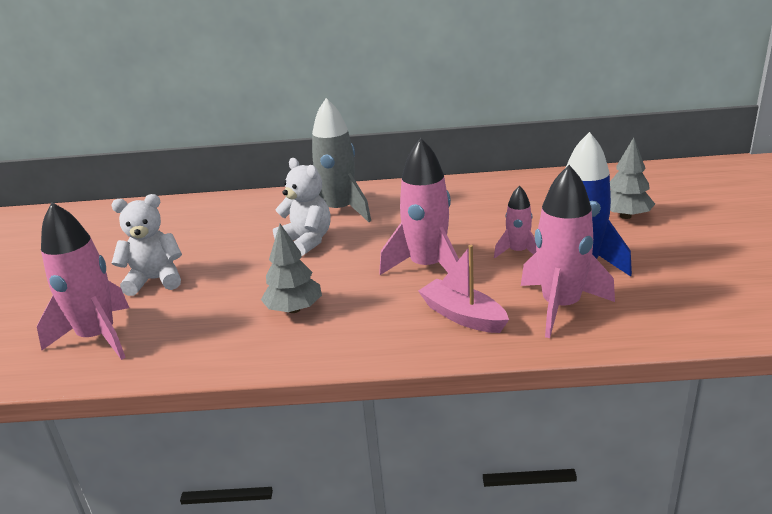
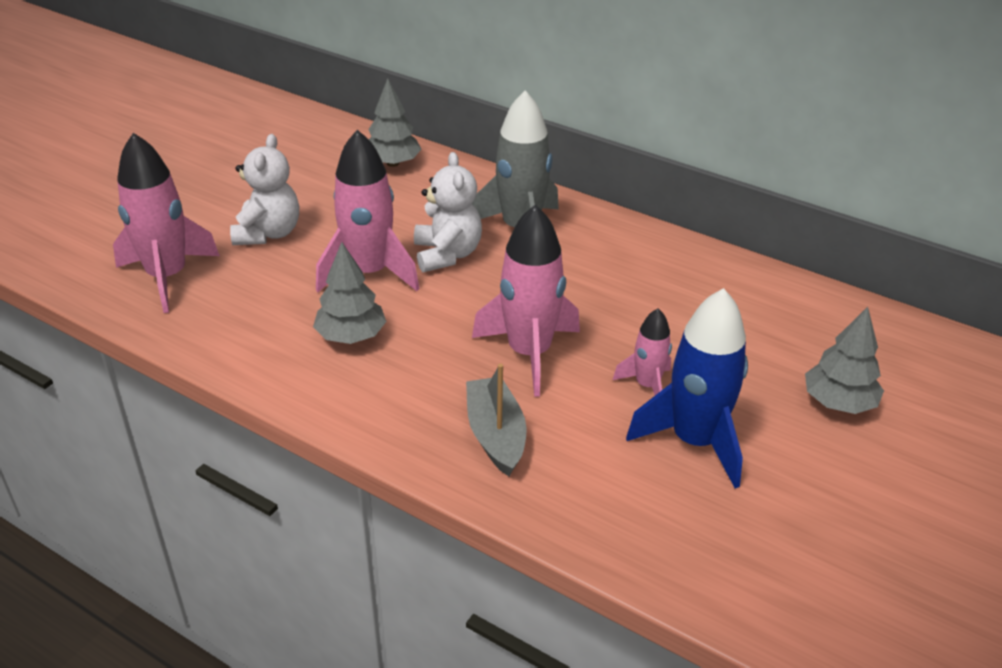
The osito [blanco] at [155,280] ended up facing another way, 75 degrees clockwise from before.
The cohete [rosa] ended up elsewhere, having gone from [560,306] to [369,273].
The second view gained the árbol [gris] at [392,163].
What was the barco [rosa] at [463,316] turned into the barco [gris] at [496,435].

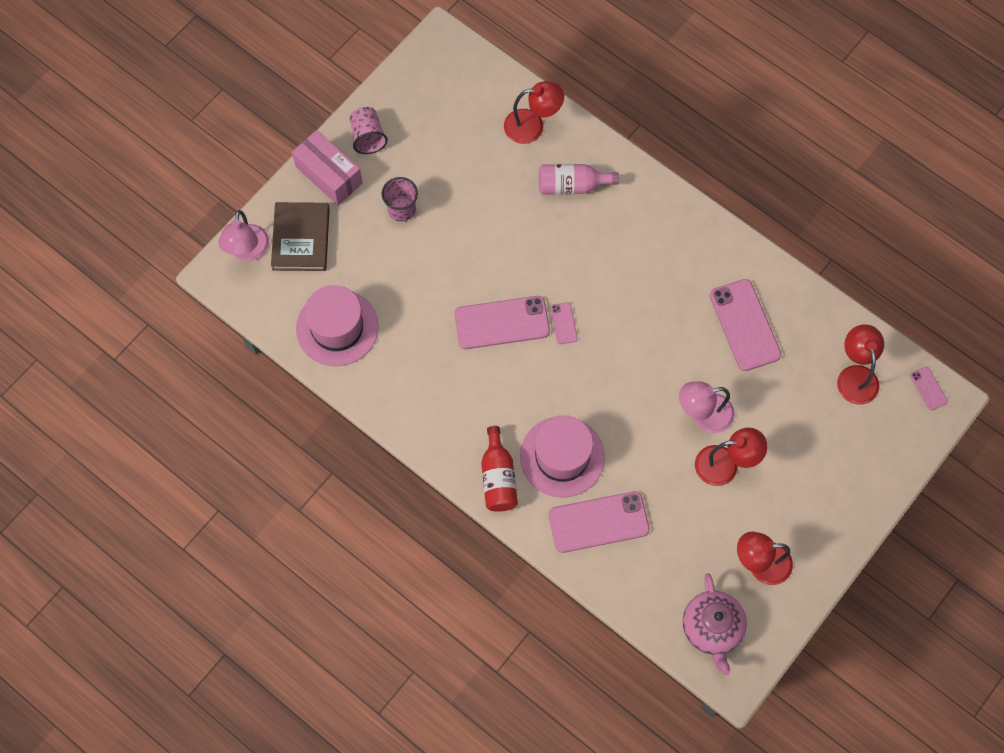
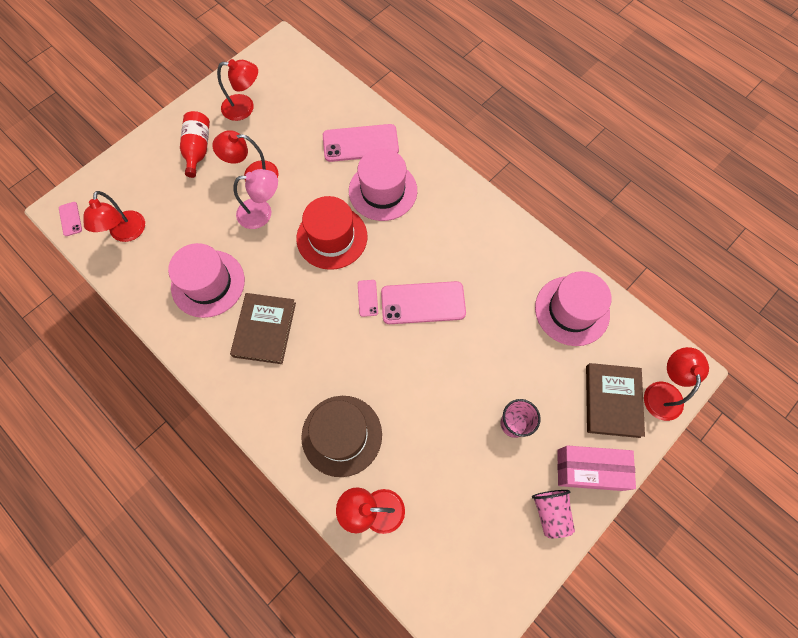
Where the móvil [rosa] stood at [744,325], the sombrero [rosa] came to stand at [208,283].
The botella [rojo] ended up elsewhere, having gone from [498,478] to [198,149].
The second view gained the libro [marrón] at [264,329].
The second view gained the sombrero [rojo] at [332,237].
Where the botella [rosa] stood at [572,186], the sombrero [marrón] came to stand at [342,435].
The caja [rosa] at [329,175] ended up facing another way, 45 degrees counterclockwise from before.
What was the lámpara [rosa] at [248,251] turned into the lámpara [rojo] at [663,392].
The second view lost the tetera [rosa] at [712,628].

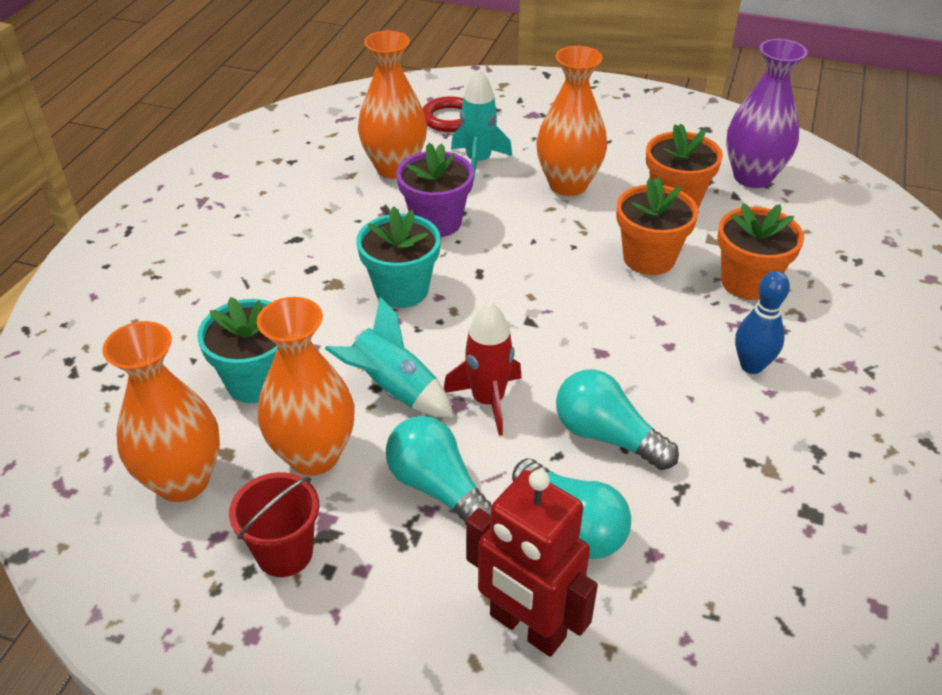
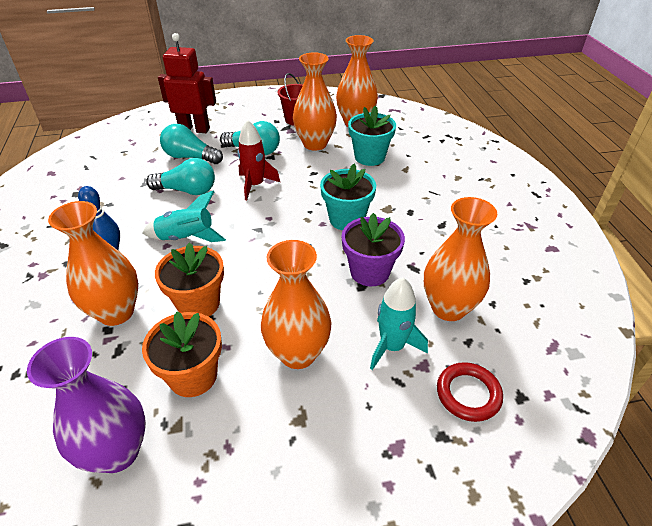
Where the maceta [naranja] stood at [747,282], the florero [naranja] came to stand at [116,312].
The cohete [turquesa] ended up elsewhere, having gone from [394,390] to [186,238].

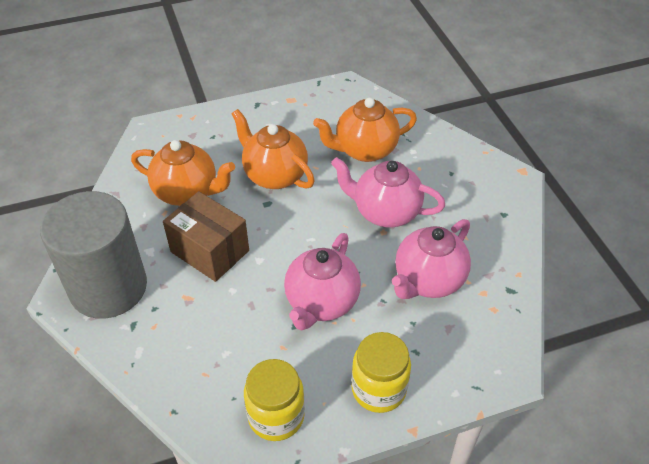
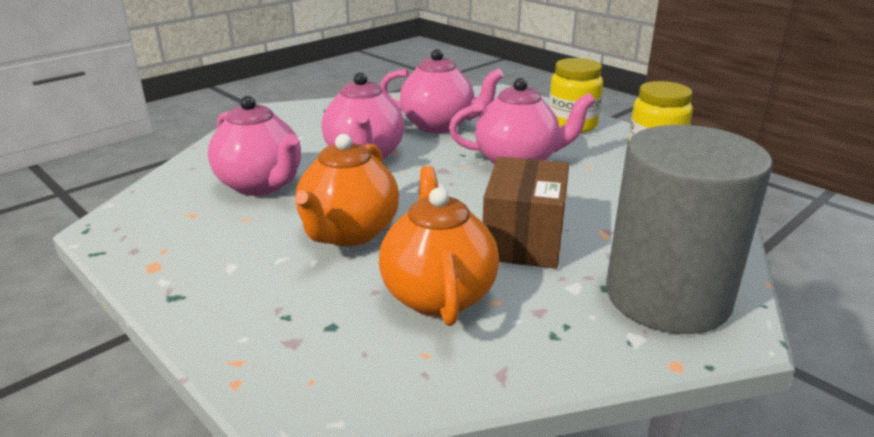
What was the tetera [naranja] at [364,150] turned into the tetera [rosa] at [261,185].

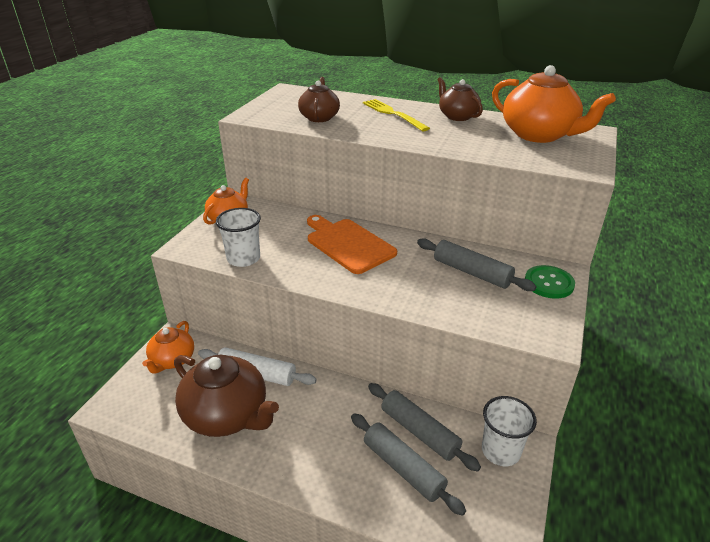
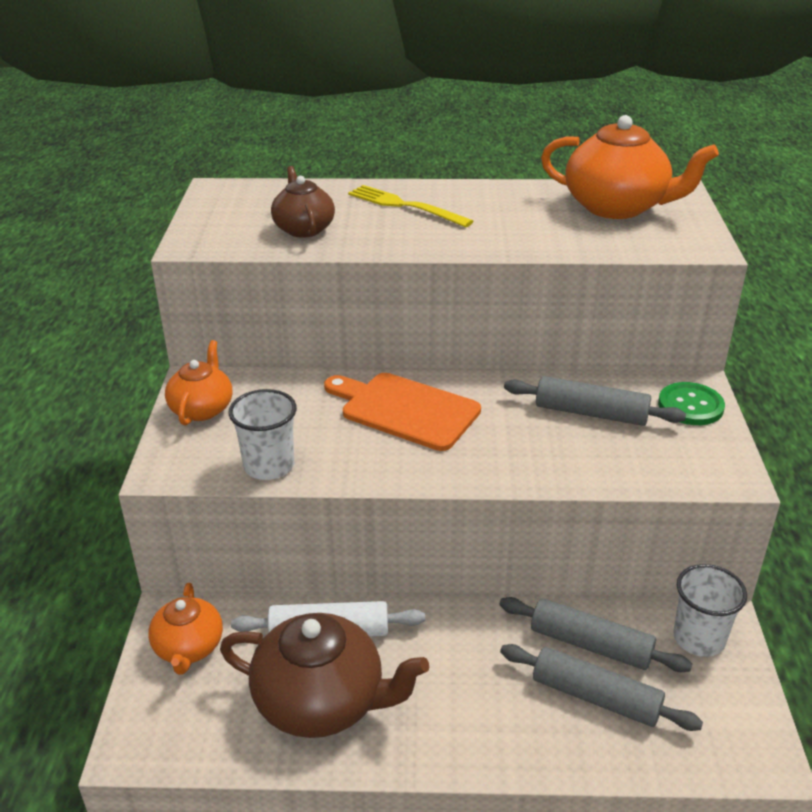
The second view lost the tetera [marrón] at [457,116].

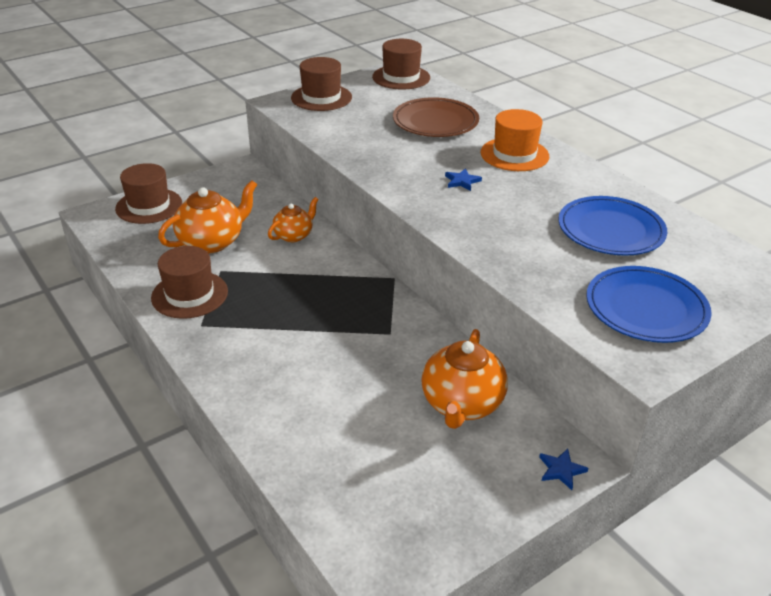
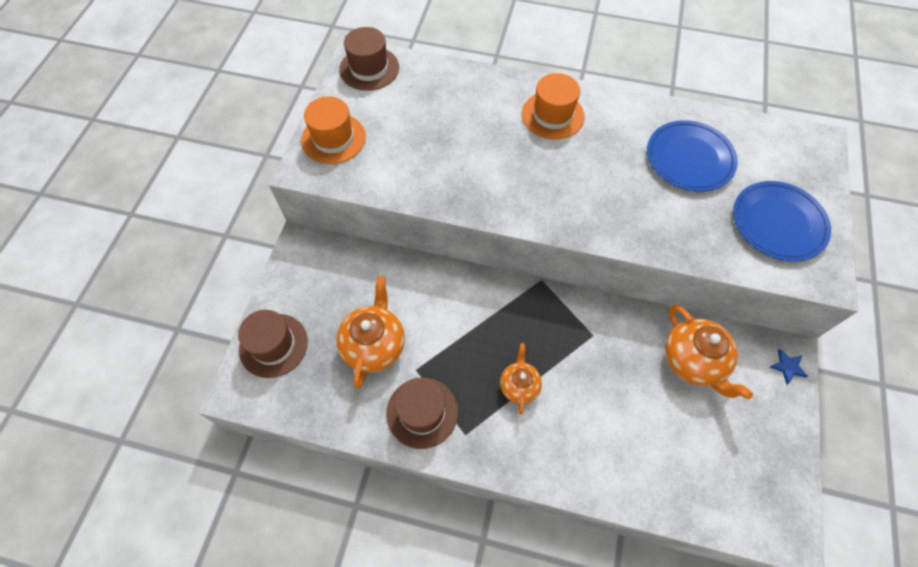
What was the sombrero [marrón] at [321,97] turned into the sombrero [naranja] at [333,138].
The tetera [naranja] ended up elsewhere, having gone from [294,235] to [519,385].
The second view lost the plato [marrón] at [435,121].
The second view lost the estrella [azul] at [462,181].

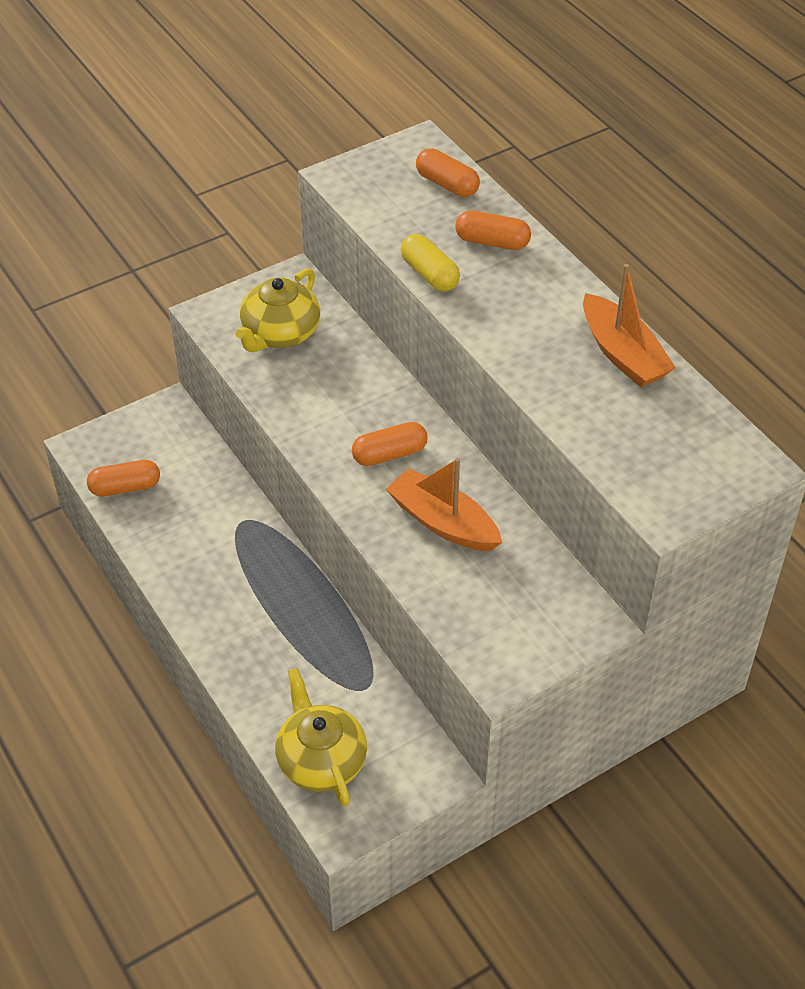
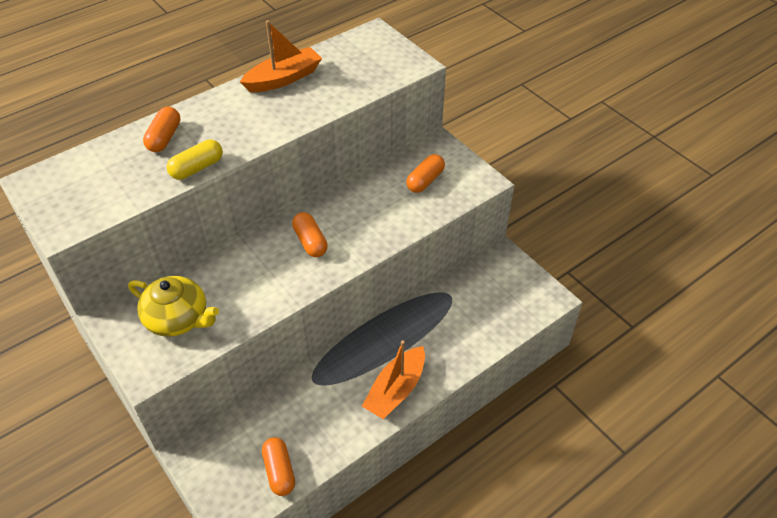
The barco [naranja] ended up elsewhere, having gone from [443,522] to [396,390].
The cápsula [naranja] ended up elsewhere, having gone from [447,184] to [425,180].
The second view lost the tetera [amarillo] at [321,760].

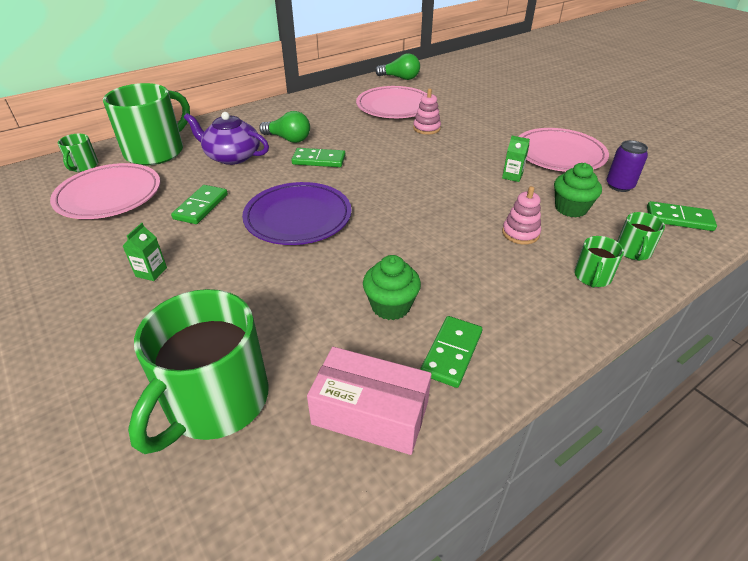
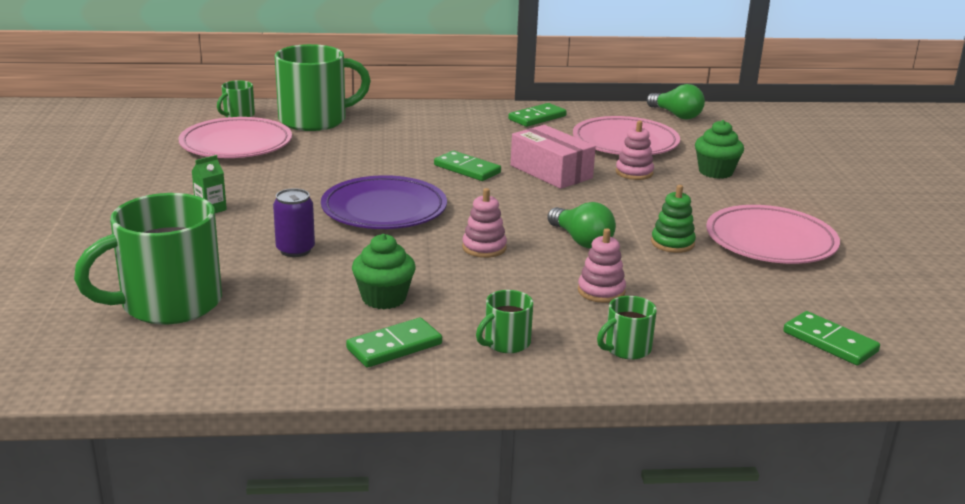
The lata [morado] ended up elsewhere, having gone from [619,186] to [295,250].
The second view gained the juguete apilable [rosa] at [484,248].
The taza [verde] ended up elsewhere, having gone from [633,251] to [506,343].
The ficha de dominó [verde] ended up elsewhere, having gone from [201,206] to [537,118].
The caja [rosa] ended up elsewhere, having gone from [370,413] to [551,172].
The bombilla [verde] ended up elsewhere, having gone from [288,139] to [581,240].
Where the cartón de leche [verde] stood at [512,176], the juguete apilable [verde] came to stand at [672,243].
The magdalena [verde] ended up elsewhere, having gone from [571,208] to [715,172].
The second view lost the tetera [morado] at [232,156].

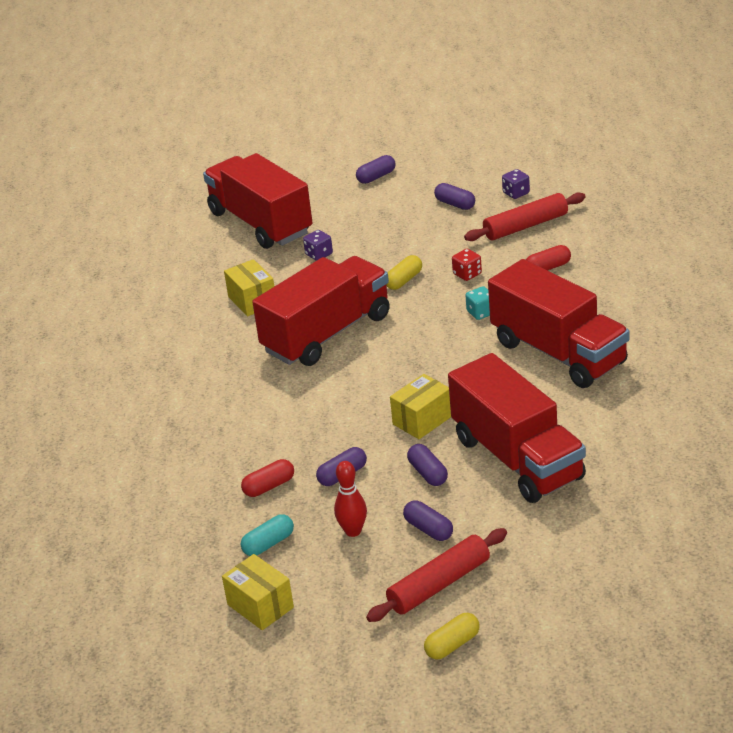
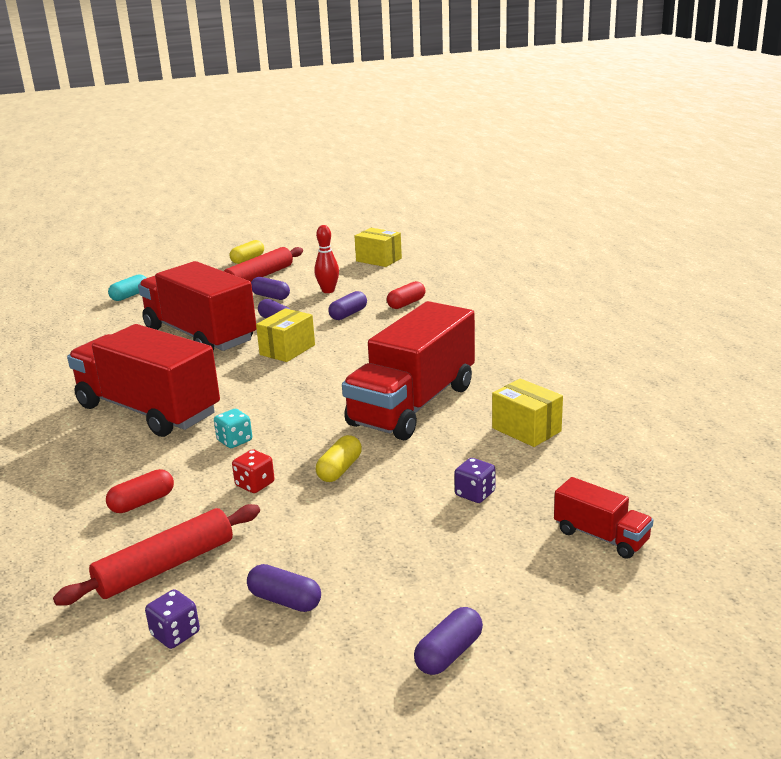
The cápsula [turquesa] ended up elsewhere, having gone from [268,544] to [130,296].
The size of the camión [rojo] at [260,223] changed by a factor of 0.45.

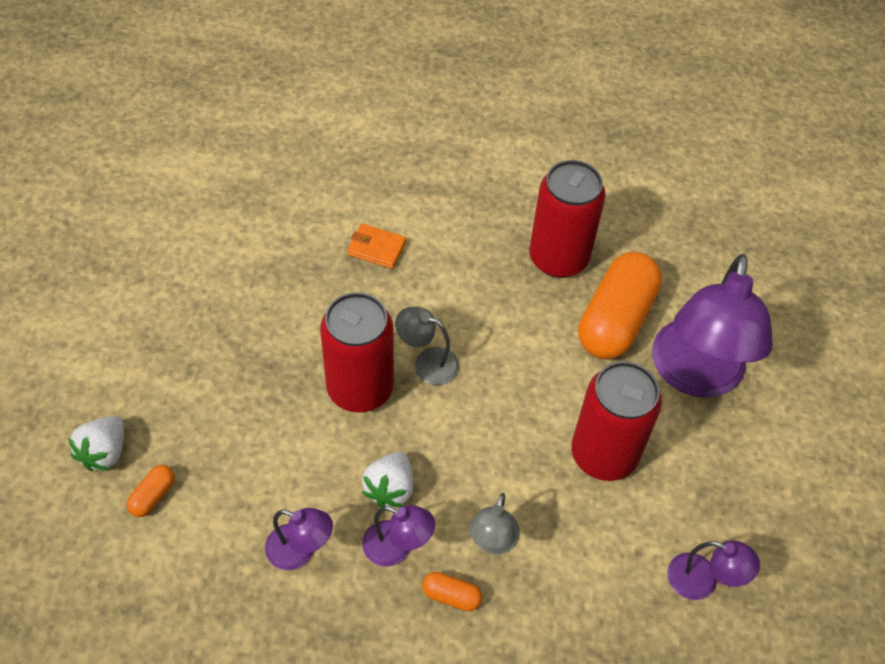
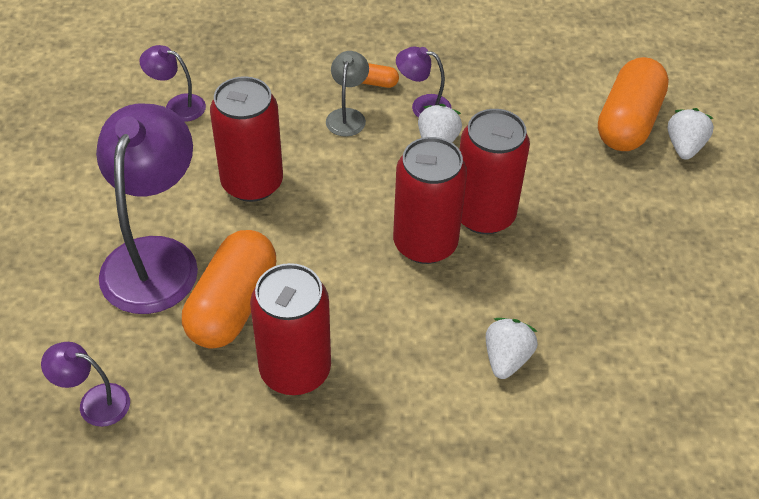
The lámpara [morado] ended up elsewhere, having gone from [300,551] to [94,402].
Where the lámpara [gris] stood at [427,363], the lata [rojo] came to stand at [425,243].
Where the cartera [naranja] stood at [376,248], the fresa [blanco] came to stand at [506,358].
The size of the cápsula [naranja] at [153,496] changed by a factor of 2.40.

